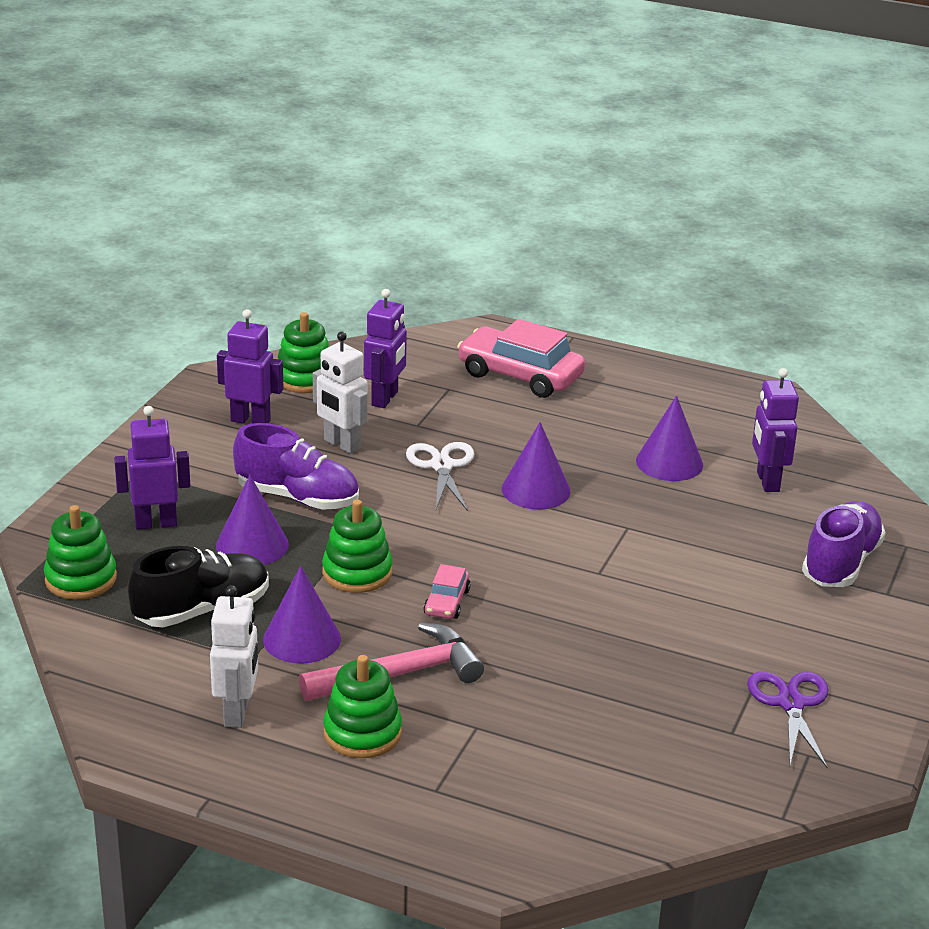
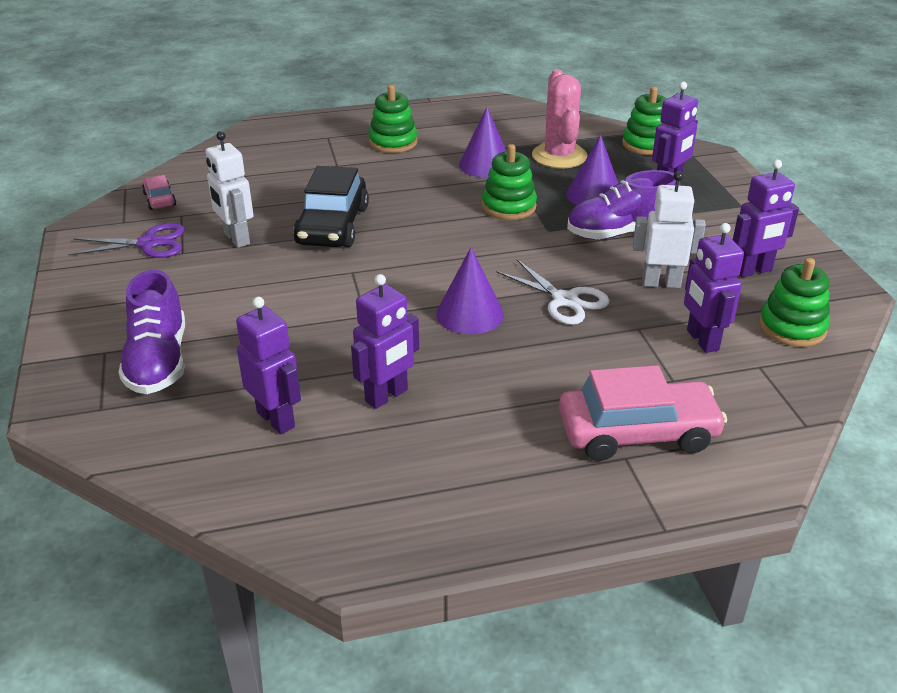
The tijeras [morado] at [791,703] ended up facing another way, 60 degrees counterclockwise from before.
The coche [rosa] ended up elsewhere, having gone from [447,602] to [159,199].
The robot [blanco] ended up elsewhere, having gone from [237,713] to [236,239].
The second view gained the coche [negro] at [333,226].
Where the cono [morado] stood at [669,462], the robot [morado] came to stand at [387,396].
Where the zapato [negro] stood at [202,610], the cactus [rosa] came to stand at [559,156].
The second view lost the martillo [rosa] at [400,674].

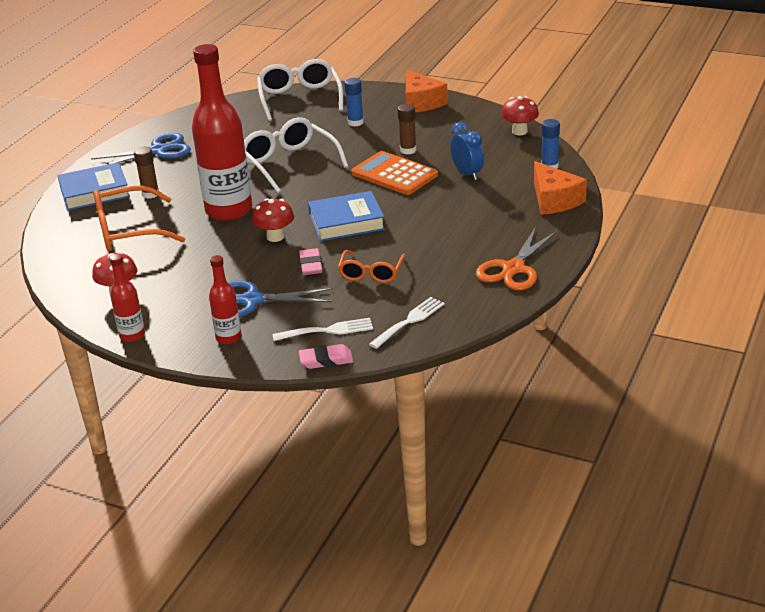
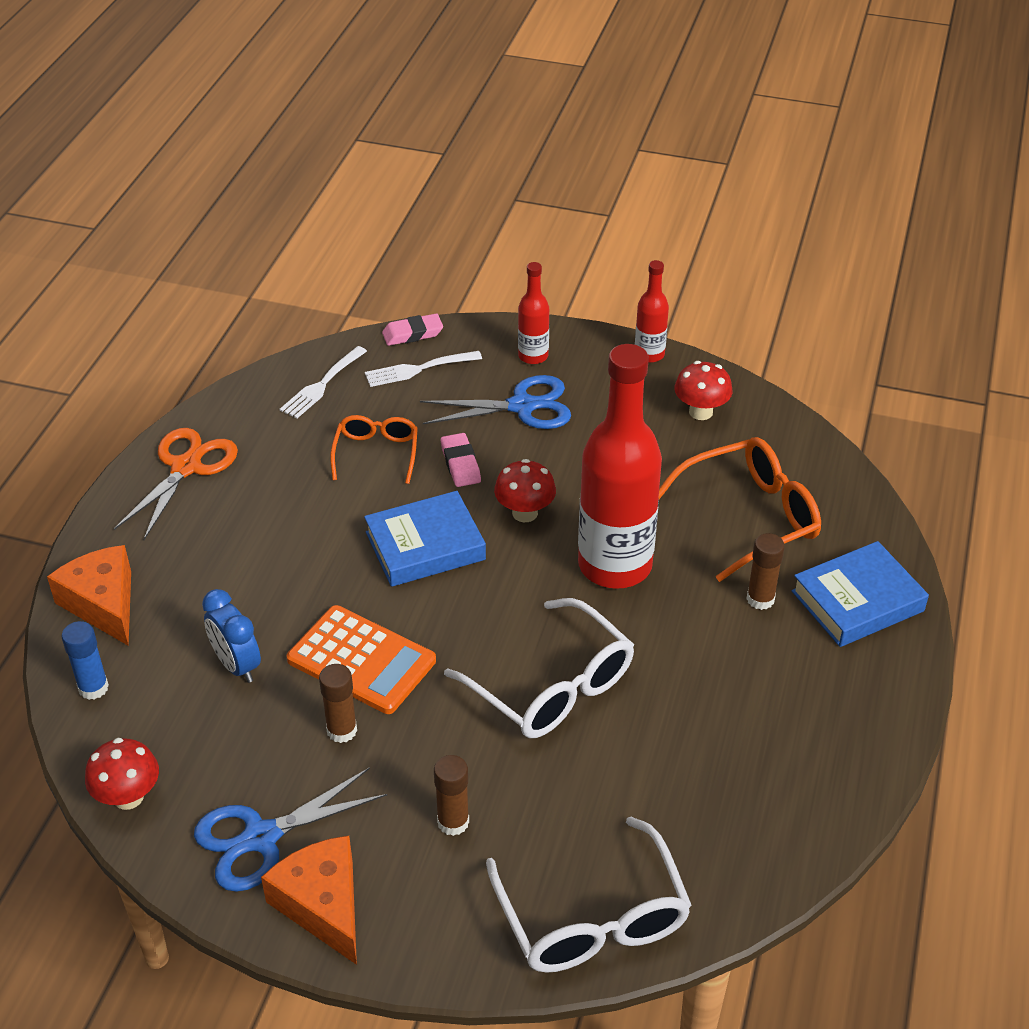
The tijeras [azul] ended up elsewhere, having gone from [158,151] to [261,838].
What was the barra de pegamento [azul] at [355,122] turned into the barra de pegamento [marrón] at [453,822].

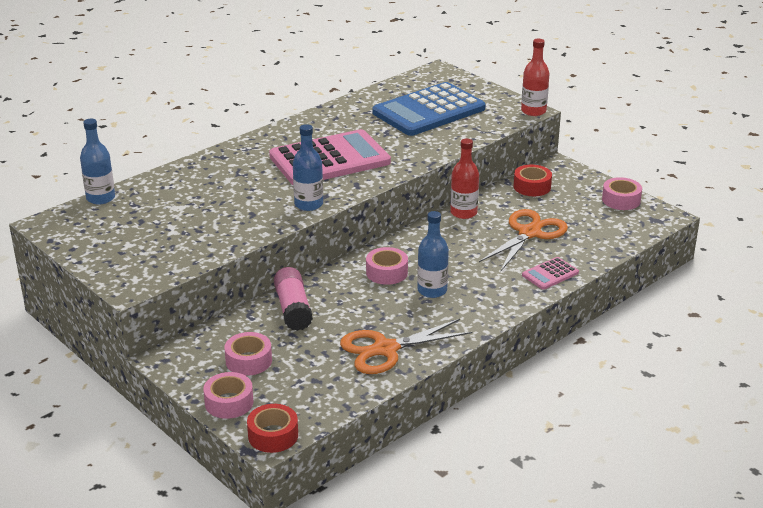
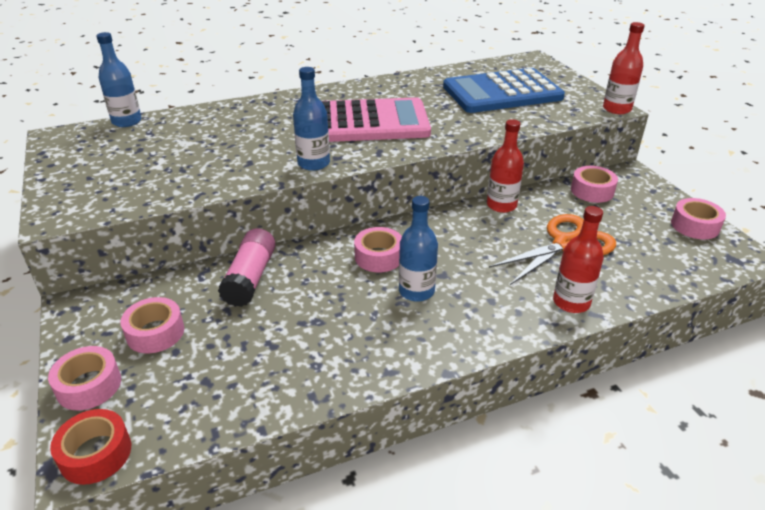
Where the calculadora [rosa] stood at [550,274], the botella [rojo] came to stand at [571,302].
What was the cinta adhesiva [rojo] at [532,187] turned into the cinta adhesiva [rosa] at [592,191].
The second view lost the tijeras [naranja] at [385,349].

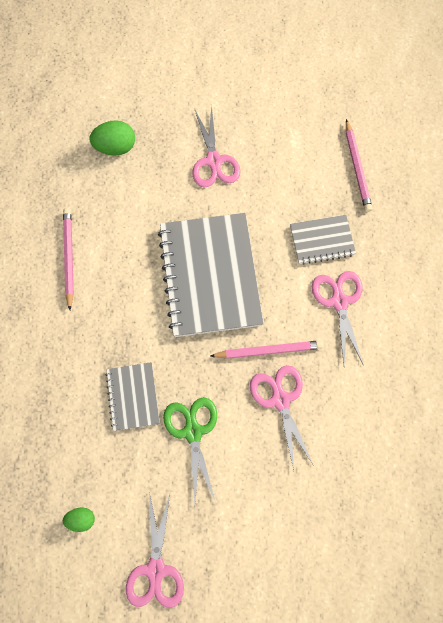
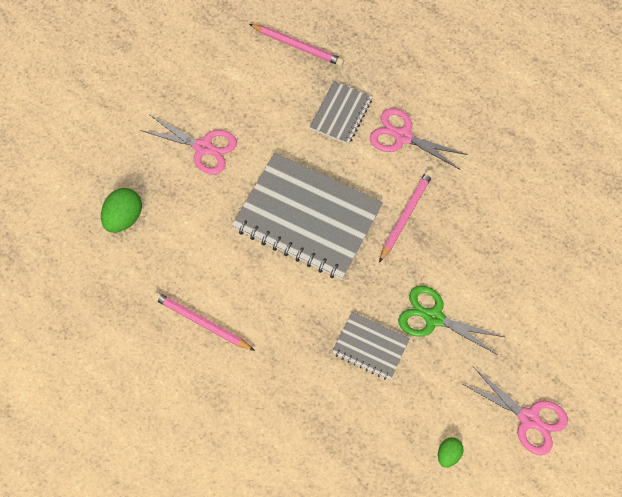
The second view lost the tijeras [rosa] at [280,400].

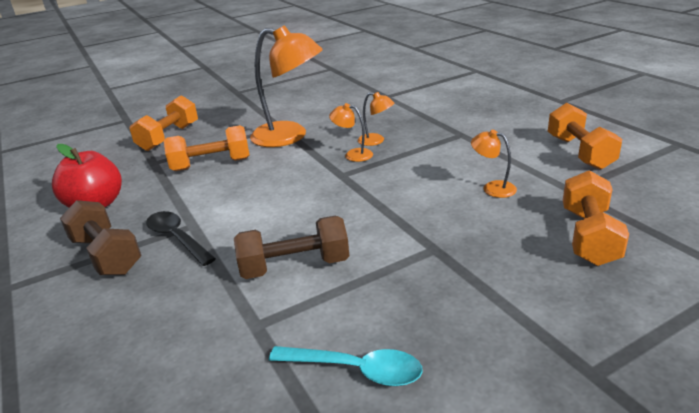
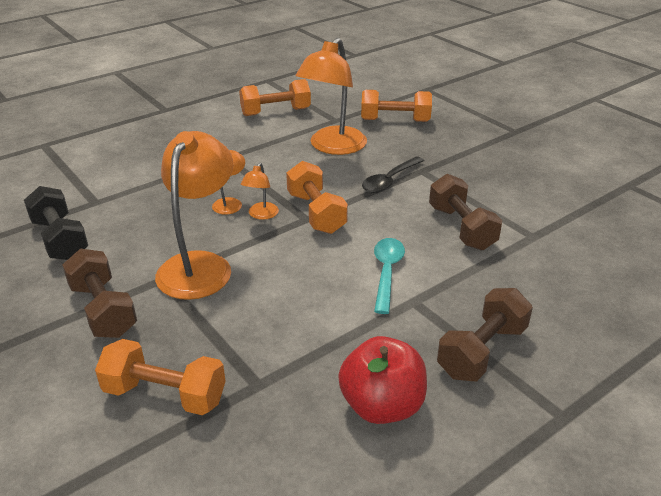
The second view gained the mancuerna [negro] at [60,239].
The second view gained the mancuerna [marrón] at [103,310].
The mancuerna [naranja] ended up elsewhere, having gone from [211,164] to [316,213].
The size of the lámpara [naranja] at [492,188] changed by a factor of 2.20.
The cuchara [negro] ended up elsewhere, having gone from [177,238] to [389,180].
The cuchara [turquesa] ended up elsewhere, having gone from [355,370] to [386,272].

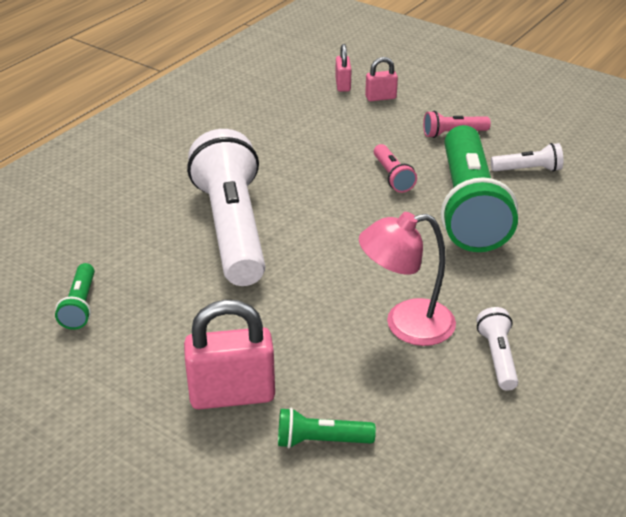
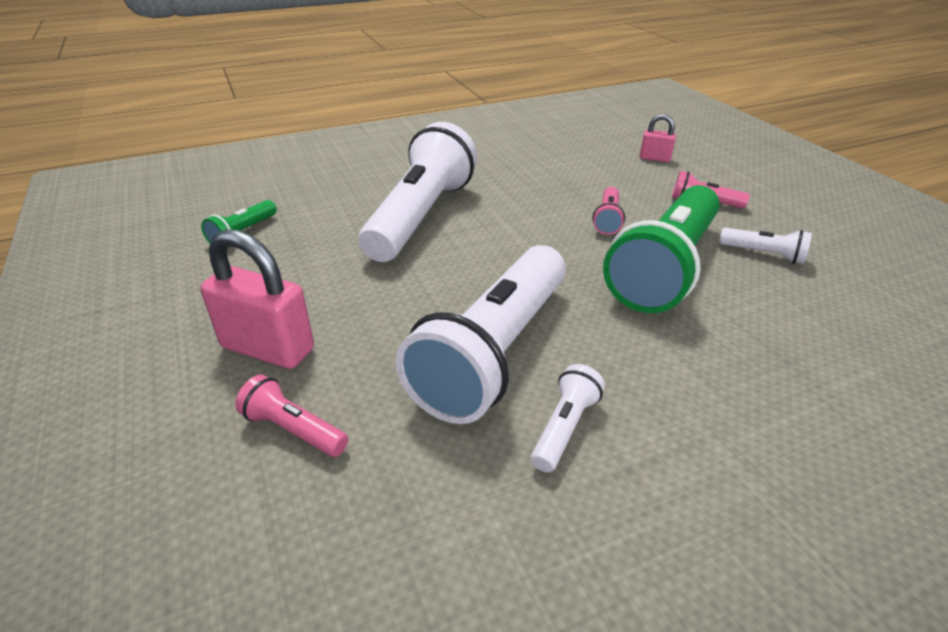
What was the lámpara de mano [verde] at [321,441] turned into the lámpara de mano [rosa] at [293,429].
Where the lámpara [rosa] stood at [406,325], the lámpara de mano [blanco] came to stand at [494,352].
The second view lost the candado [rosa] at [343,85].

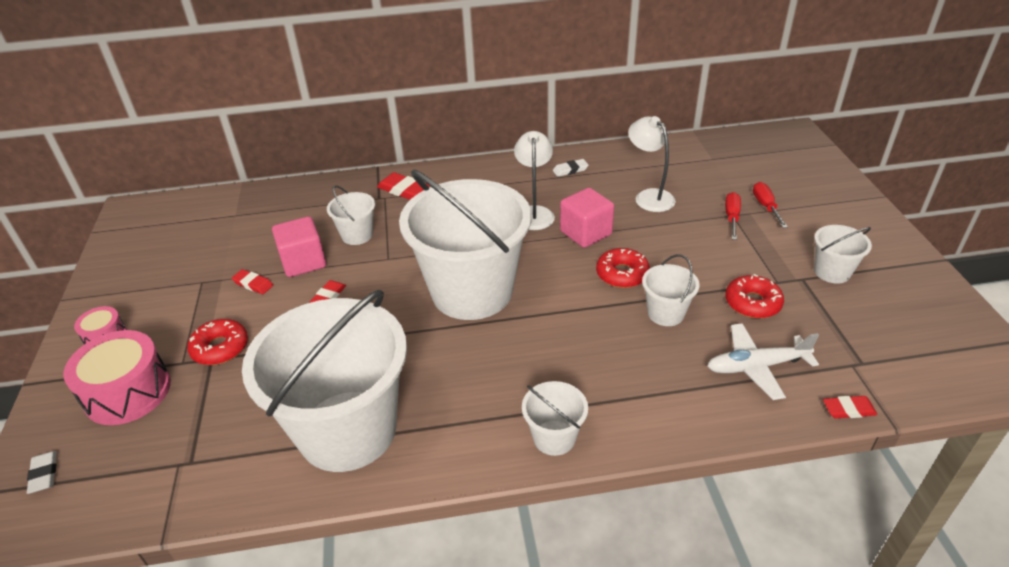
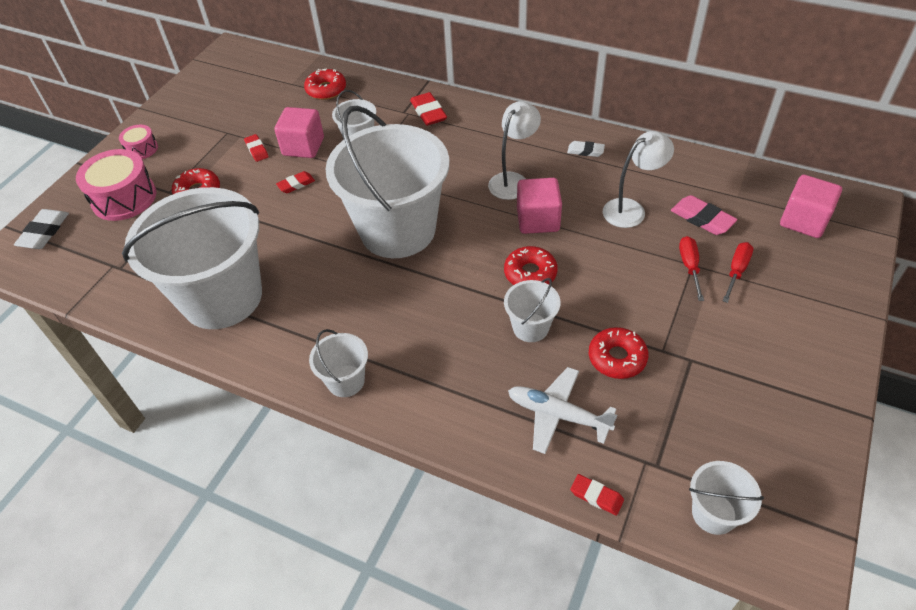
The size of the goma de borrar [blanco] at [44,474] changed by a factor of 1.56.
The second view gained the rosquilla [rojo] at [326,90].
The lámpara [blanco] at [649,196] ended up facing another way, 60 degrees clockwise from before.
The second view gained the goma de borrar [rosa] at [702,218].
The destornillador [rojo] at [732,217] ended up facing another way, 45 degrees counterclockwise from before.
The balde [blanco] ended up elsewhere, having gone from [832,272] to [714,513].
The second view gained the cubo [rosa] at [804,221].

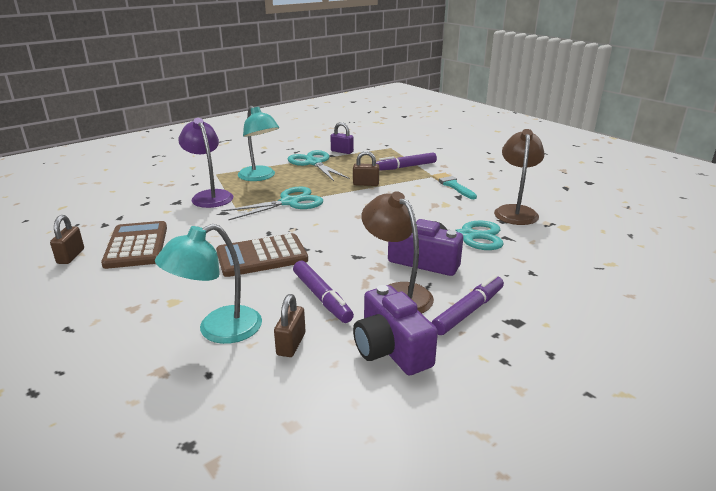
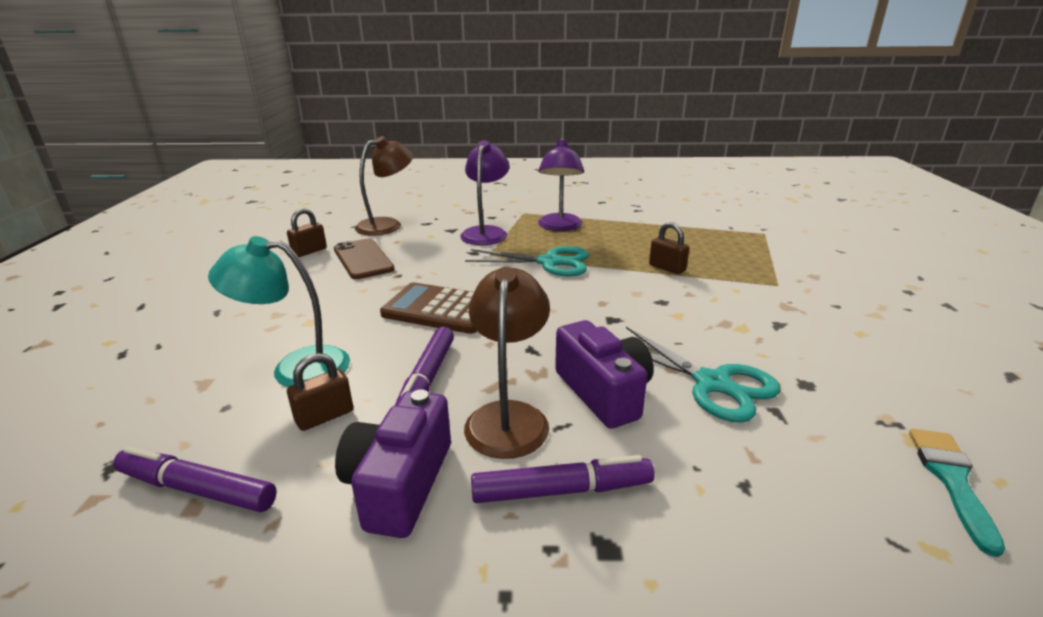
The rotulador [morado] ended up elsewhere, having gone from [405,167] to [197,489].
Where the calculadora [marrón] stood at [137,245], the móvil [marrón] came to stand at [363,259].
The lámpara [marrón] ended up elsewhere, having gone from [515,211] to [387,225].
What was the lámpara [turquesa] at [260,177] turned into the lámpara [morado] at [560,227].
The pincel [turquesa] ended up elsewhere, having gone from [452,185] to [951,479].
The second view lost the tijeras [turquesa] at [314,163].
The second view lost the candado [morado] at [342,151].

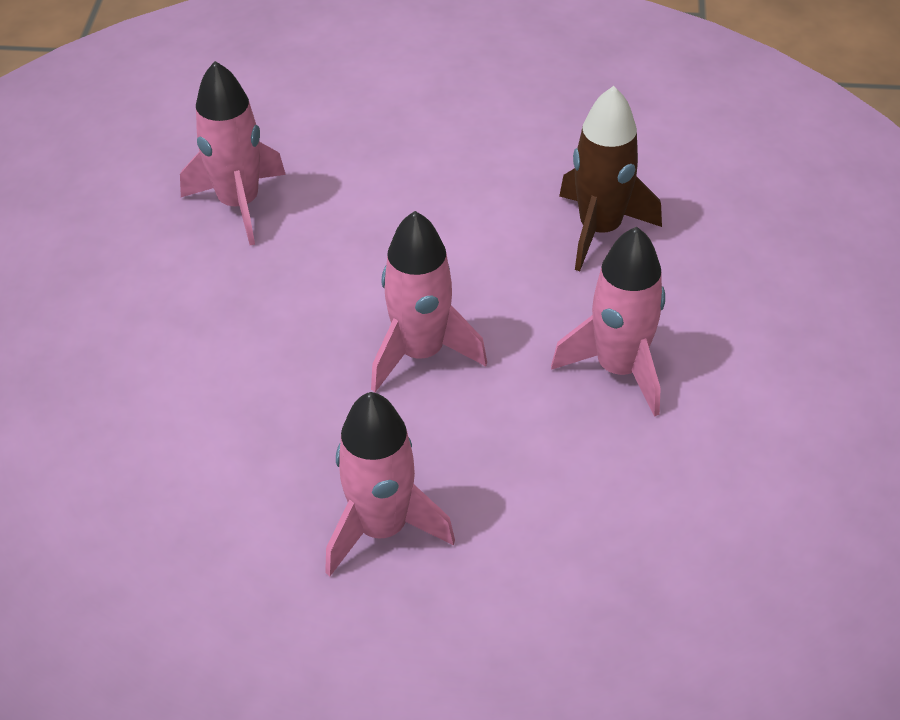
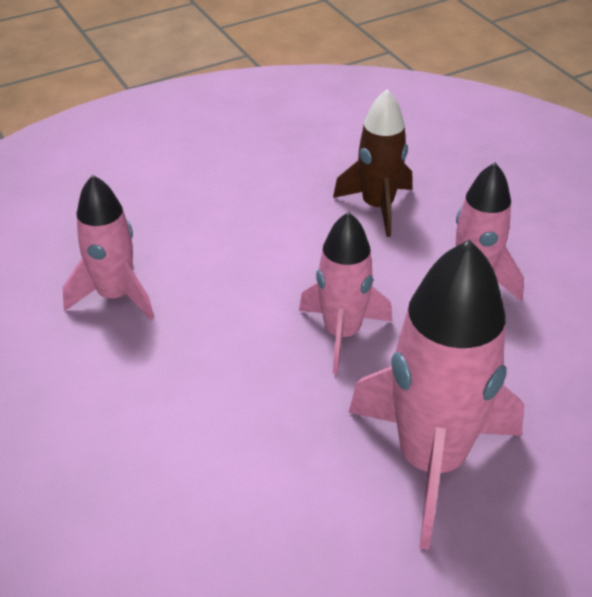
The size of the cohete [rosa] at [382,528] changed by a factor of 1.64.

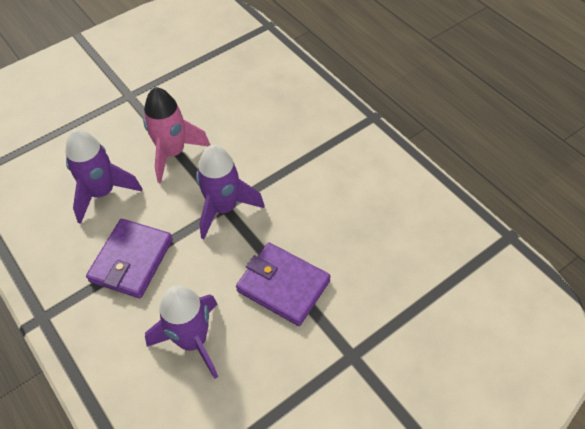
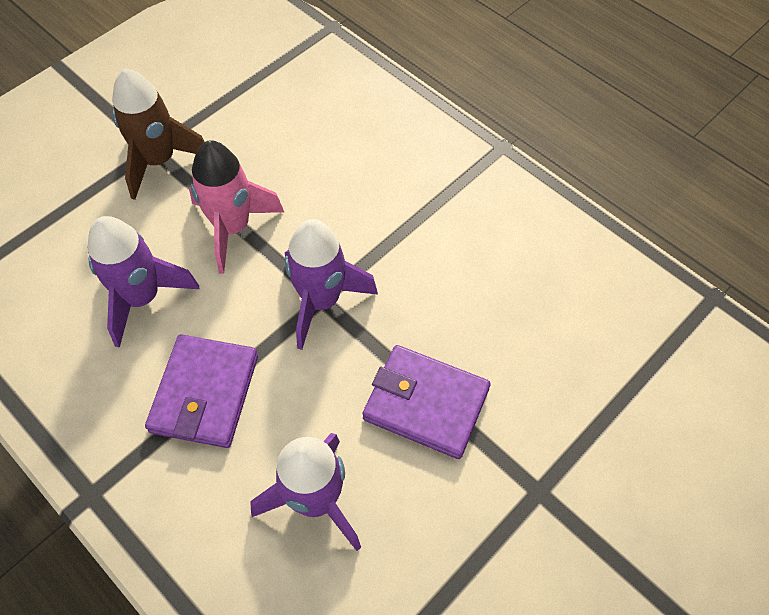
The second view gained the cohete [marrón] at [159,161].

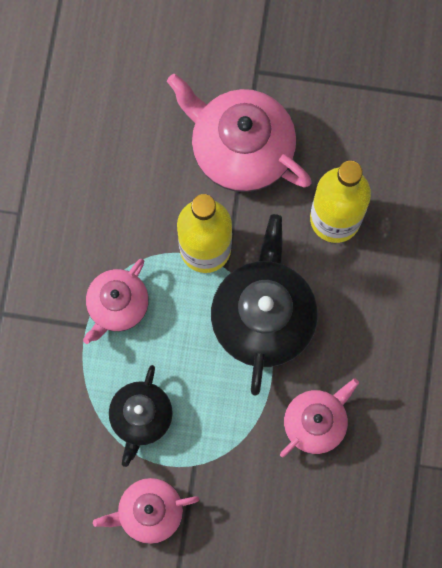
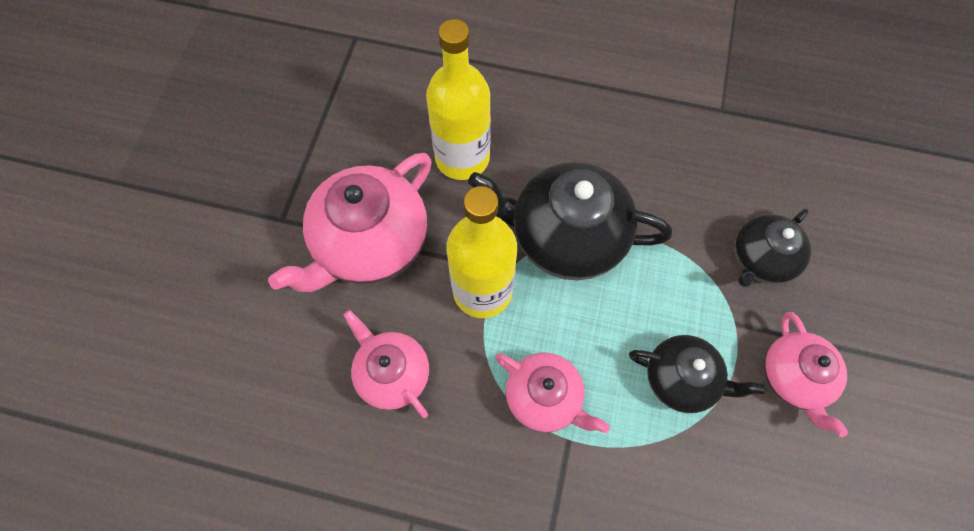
The tetera [rosa] ended up elsewhere, having gone from [315,422] to [392,374].
The second view gained the tetera [negro] at [760,259].

